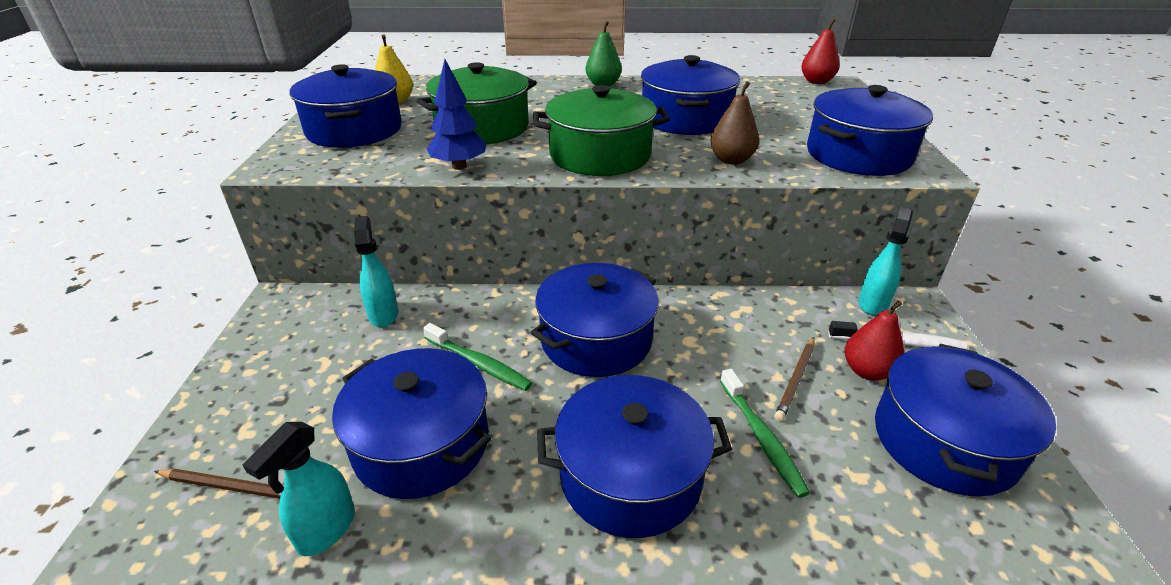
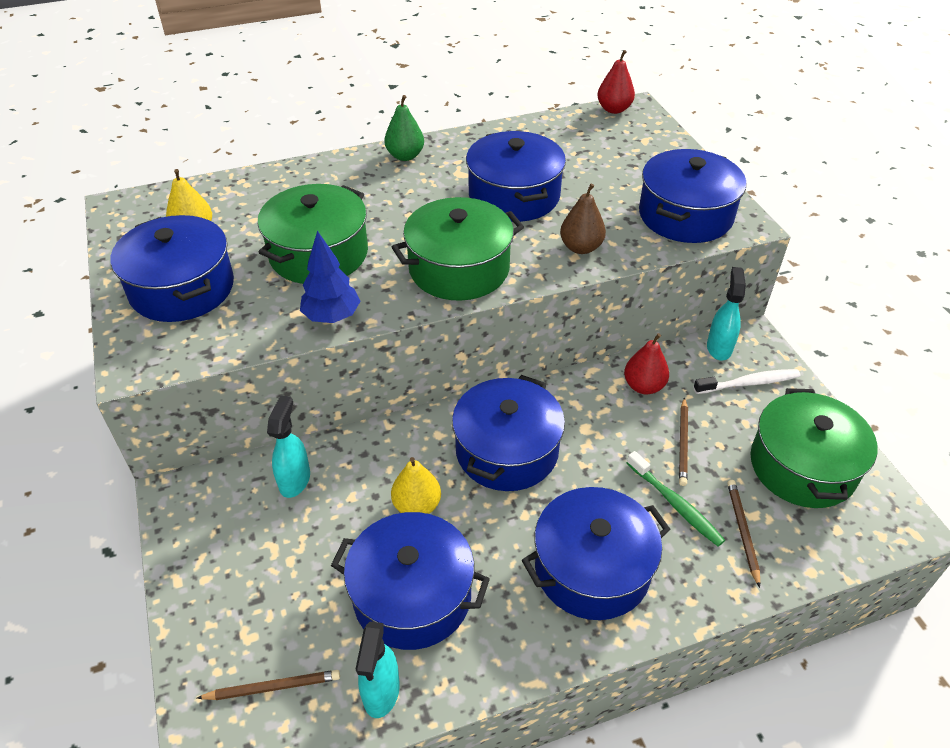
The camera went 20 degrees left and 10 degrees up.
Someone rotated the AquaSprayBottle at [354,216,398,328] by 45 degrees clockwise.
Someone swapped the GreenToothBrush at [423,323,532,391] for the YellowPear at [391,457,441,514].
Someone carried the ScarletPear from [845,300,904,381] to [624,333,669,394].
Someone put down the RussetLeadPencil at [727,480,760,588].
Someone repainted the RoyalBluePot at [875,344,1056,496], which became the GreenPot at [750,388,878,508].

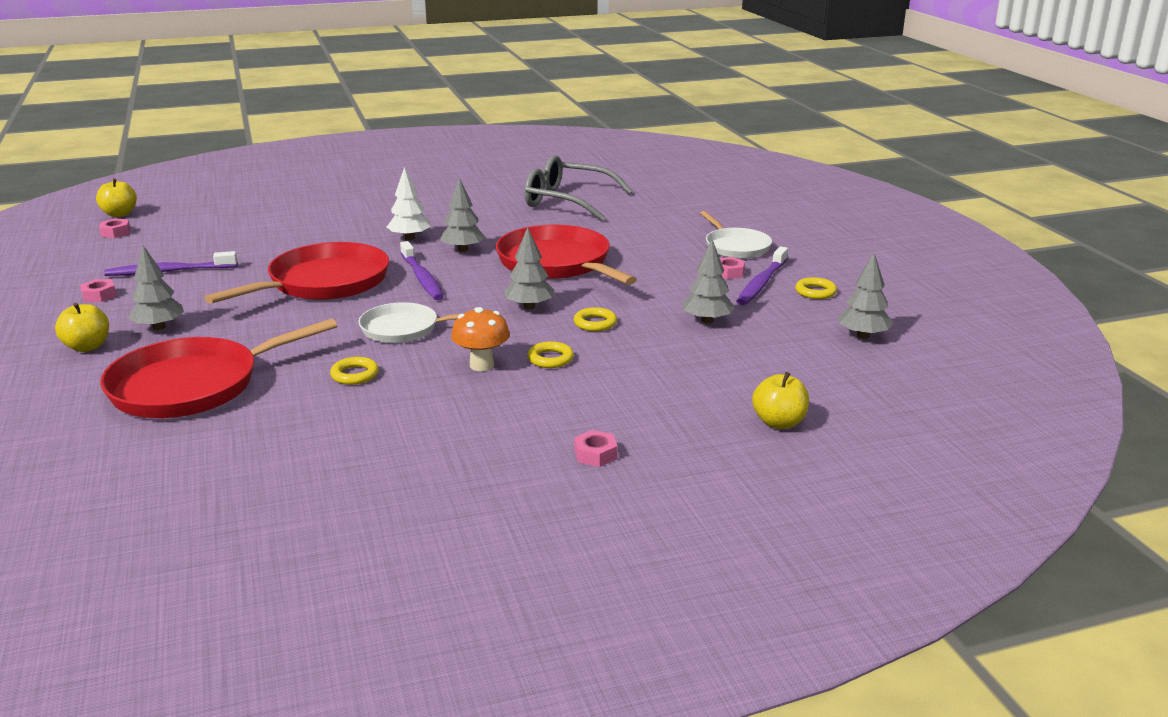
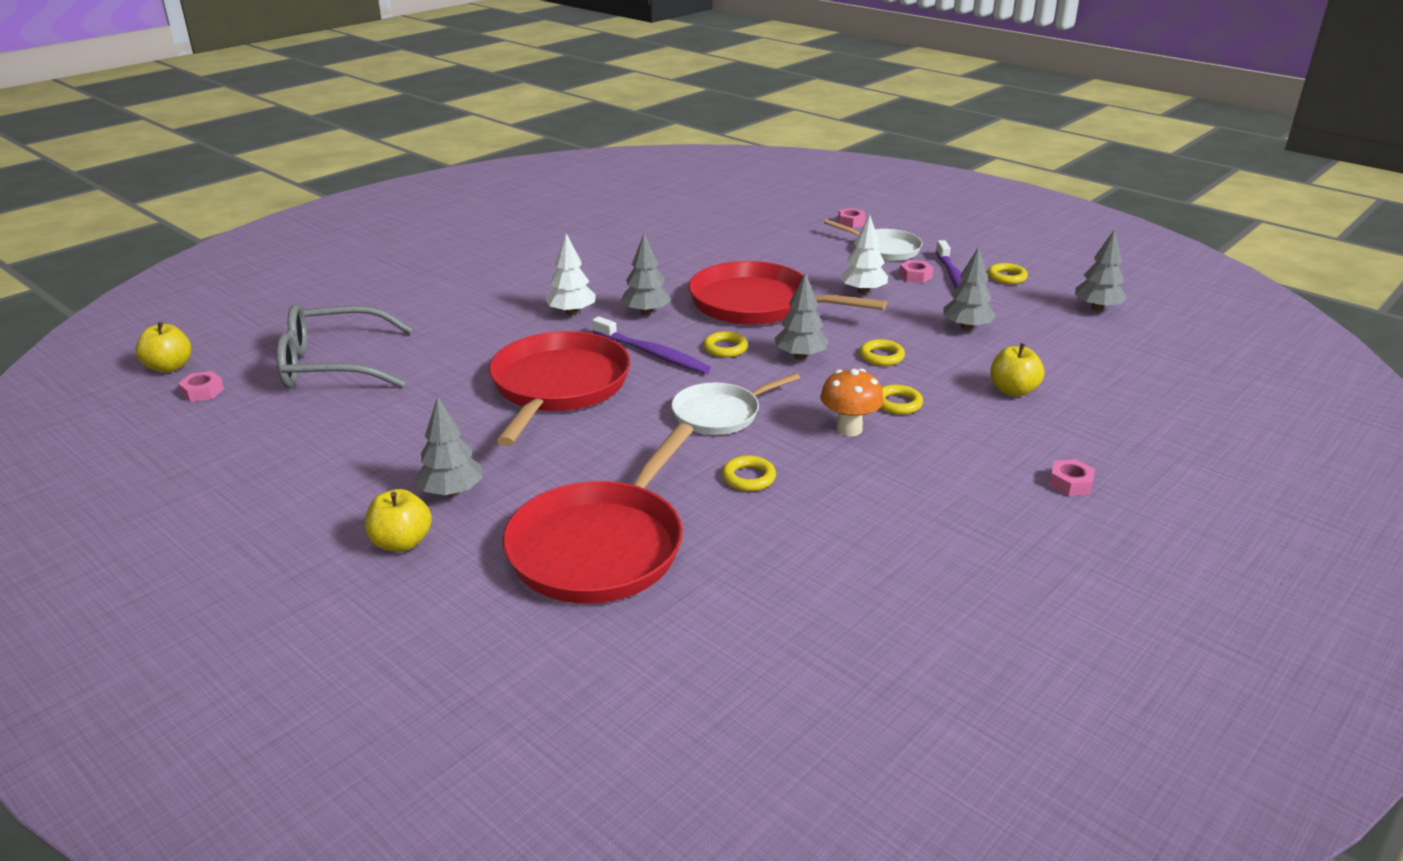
The camera went 30 degrees left and 5 degrees up.
Someone carried the GreyGlasses from [524,155,633,221] to [277,304,413,388].
Someone put down the YellowHoop at [703,331,748,358].
Someone carried the RosyHexagonNut from [80,279,116,302] to [838,208,866,228].
Someone put down the SnowWhiteFirTree at [839,215,888,294].
Someone carried the YellowAppleFruit from [752,372,809,429] to [990,343,1044,397].
Someone took away the VioletToothBrush at [104,251,237,276].

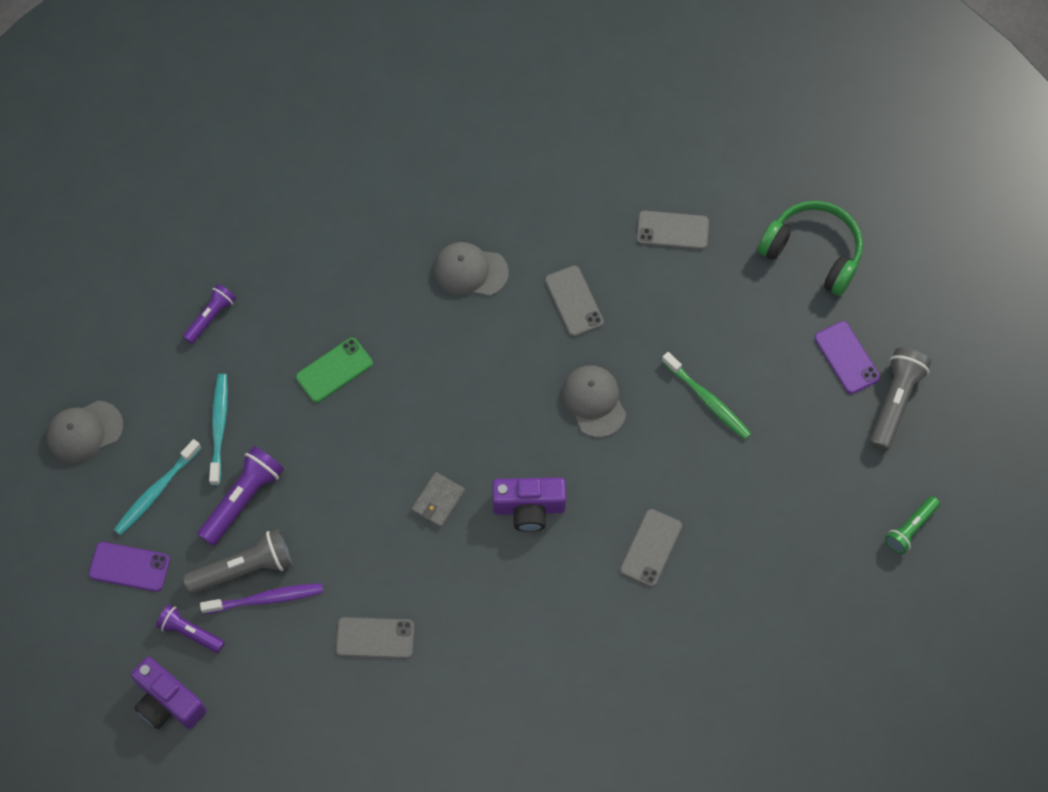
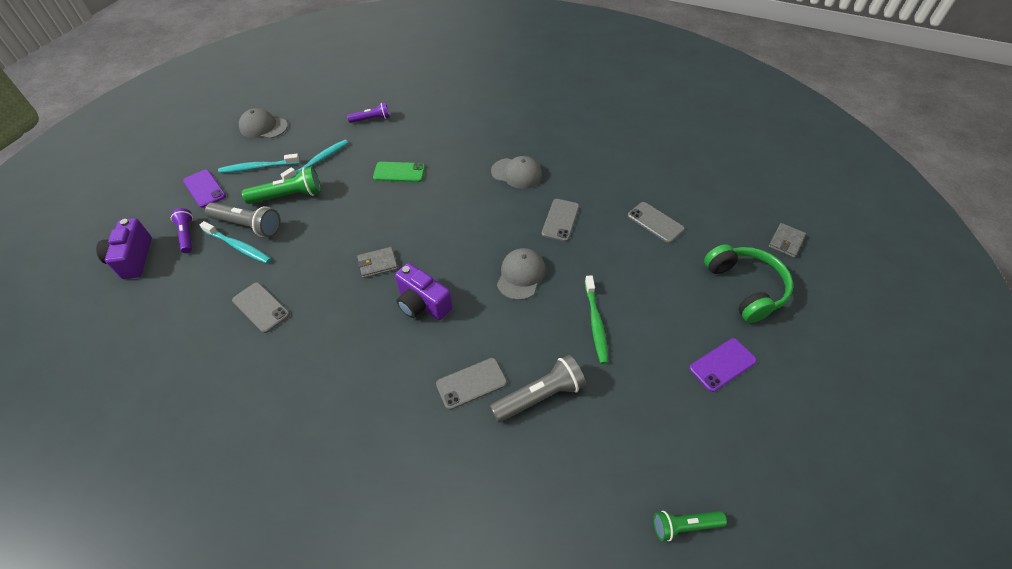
The camera went 40 degrees right and 15 degrees down.
Someone repainted the VioletToothBrush at [200,583,323,614], which became the AquaToothBrush at [200,221,271,264].
Someone repainted the VioletTorch at [197,446,284,546], which became the GreenTorch at [242,167,321,204].
Someone carried the GreyTorch from [870,347,931,451] to [490,355,586,423].
Someone rotated the GreyBaseballCap at [434,242,509,296] by 150 degrees clockwise.
Someone rotated the VioletSmartphone at [815,321,880,394] by 45 degrees clockwise.
Someone put down the GreyCardWallet at [769,223,806,258].

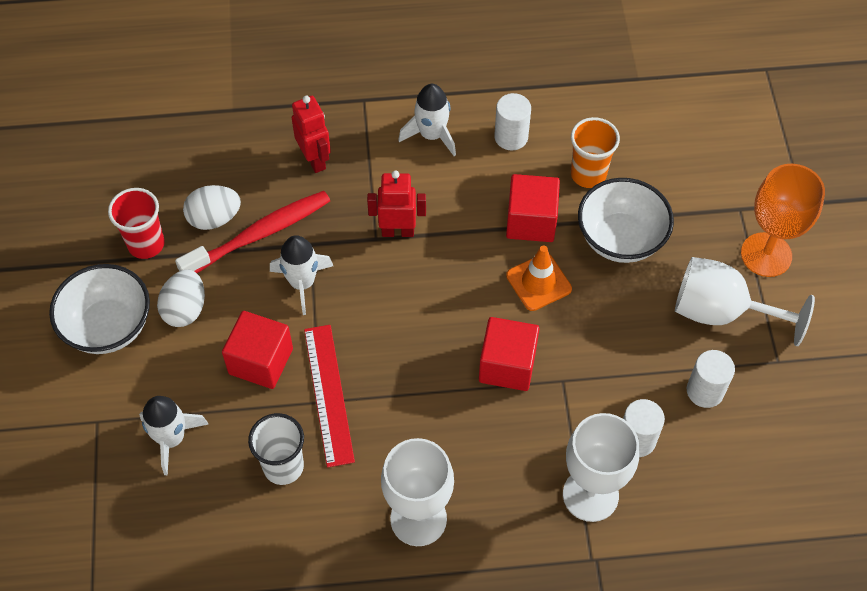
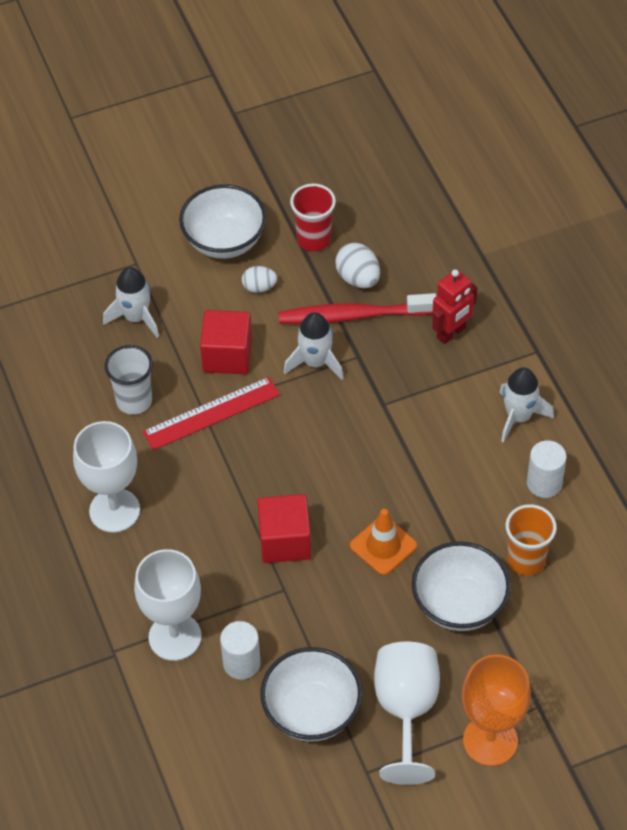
The camera went 75 degrees right and 5 degrees down.
Someone scaled the SnowWhiteToyEgg at [157,270,205,327] by 0.66.
Someone swapped the SnowWhiteSolidCylinder at [687,350,735,408] for the SnowWhiteBowl at [260,647,362,742].
Someone rotated the ScarletToothBrush at [175,191,330,273] by 135 degrees clockwise.
Someone took away the ScarletToyRobot at [367,170,426,237].
Someone took away the ScarletBlock at [506,174,560,242].

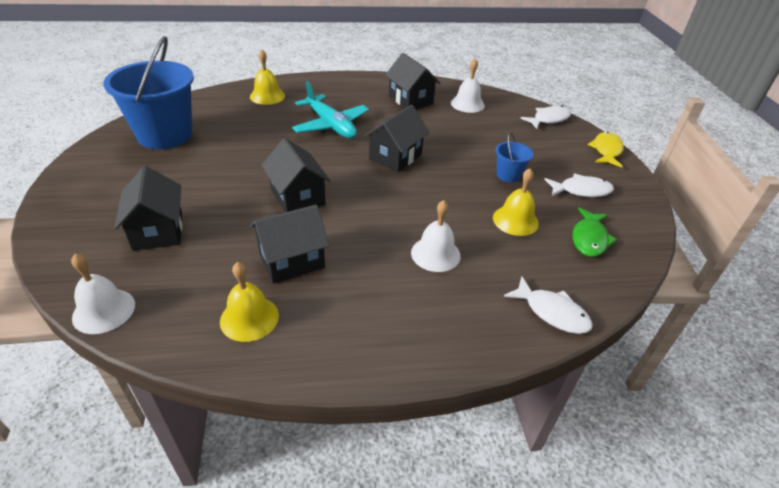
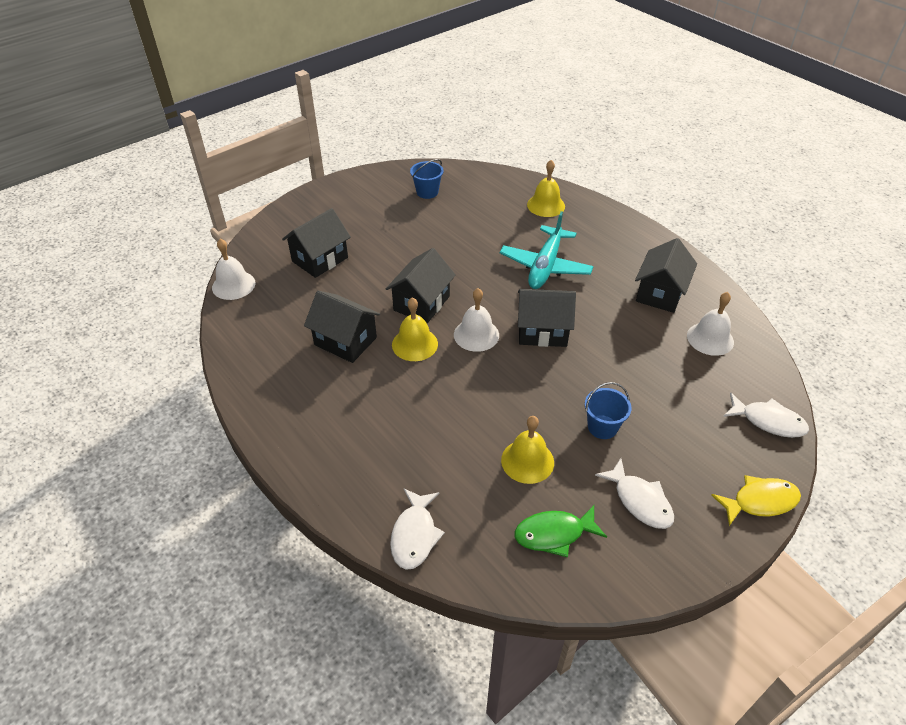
The camera went 60 degrees right and 5 degrees up.
Someone carried the YellowBell from [220,262,279,342] to [392,297,438,361].
Someone scaled the RoyalBlueSandBucket at [103,36,194,149] by 0.44.
Someone carried the SnowWhiteBell from [411,200,461,272] to [454,288,499,352].

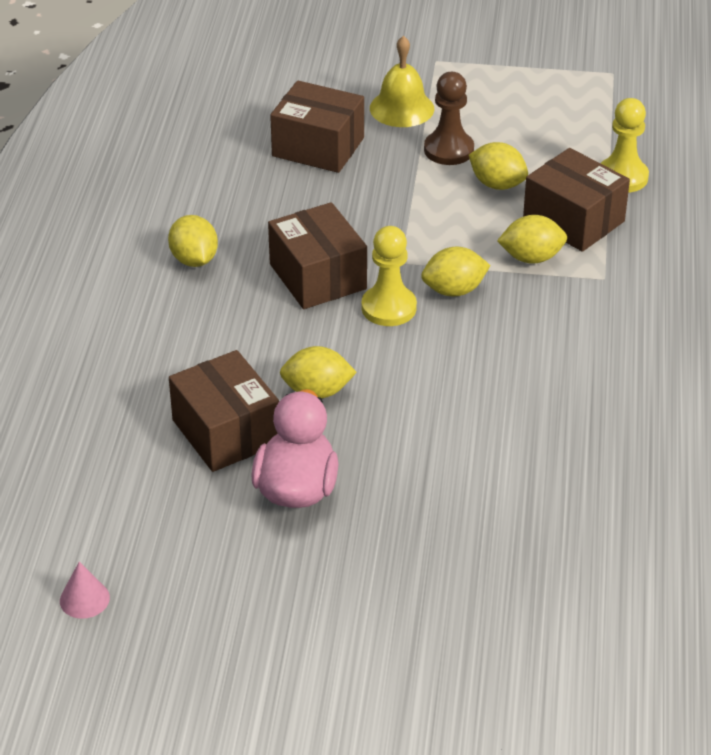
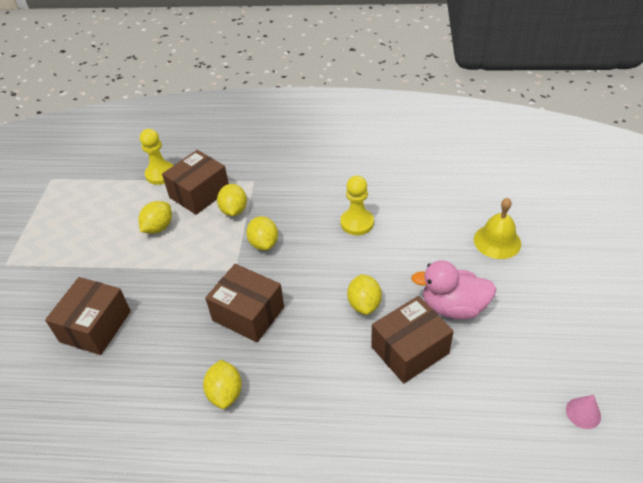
The camera went 90 degrees left and 5 degrees up.
Someone rotated the YellowToyLemon at [168,215,218,267] by 75 degrees counterclockwise.
Someone rotated the RussetParcel at [268,202,367,309] by 60 degrees clockwise.
Someone carried the YellowChessPawn from [362,226,417,326] to [340,176,374,235].
Someone carried the YellowBell from [370,36,434,127] to [474,198,521,259].
Someone took away the RussetChessPawn at [424,72,474,165].

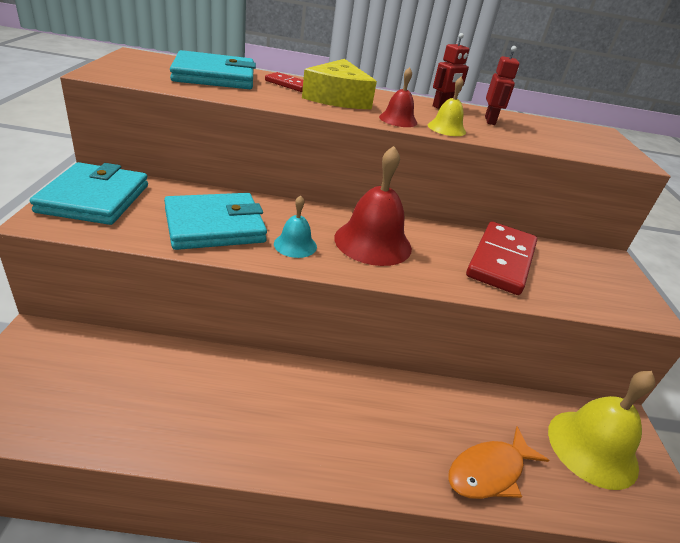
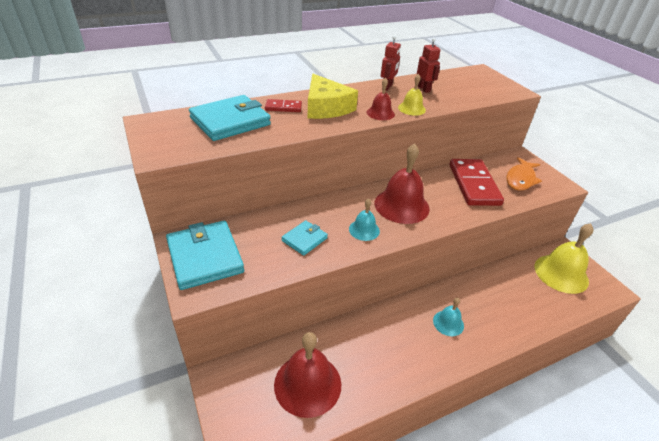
The camera went 25 degrees left and 5 degrees up.
Someone put down the ScarletBell at [274,332,341,418].
Someone scaled the AquaCardWallet at [164,193,267,250] by 0.53.
Someone put down the AquaBell at [433,298,464,336].
Someone carried the OrangeToyFish from [448,427,549,499] to [506,157,542,191].

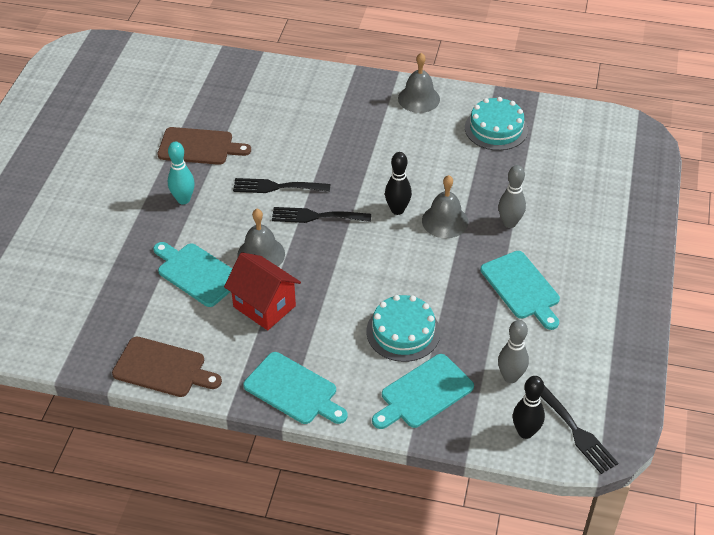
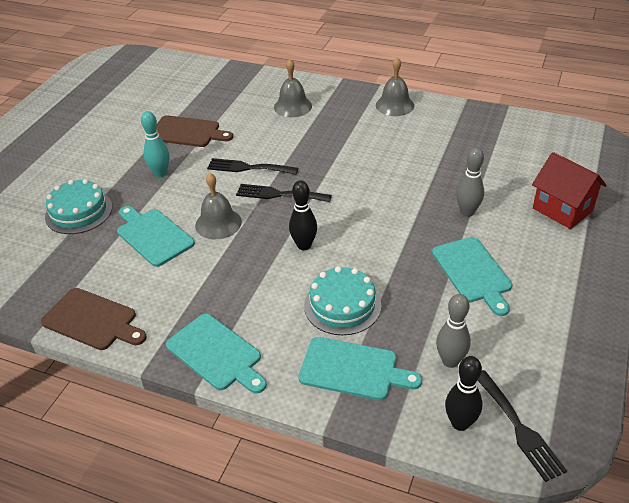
The camera went 10 degrees right and 5 degrees down.
Someone carried the AquaLayerCake from [465,97,528,150] to [45,179,112,234].
Someone carried the GreyBell from [422,175,468,238] to [274,59,312,117].
Someone carried the BlackBowlingPin from [385,152,412,215] to [289,180,317,250].
Someone rotated the AquaCuttingBoard at [372,354,474,429] by 135 degrees counterclockwise.
Someone carried the ScarletToyHouse from [224,252,301,330] to [532,152,607,229].

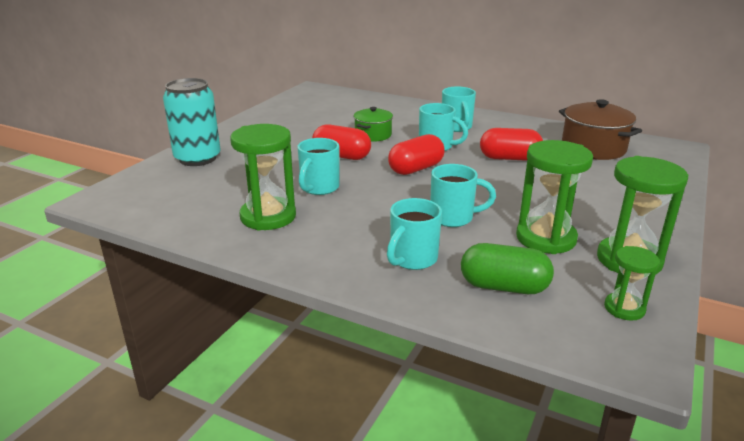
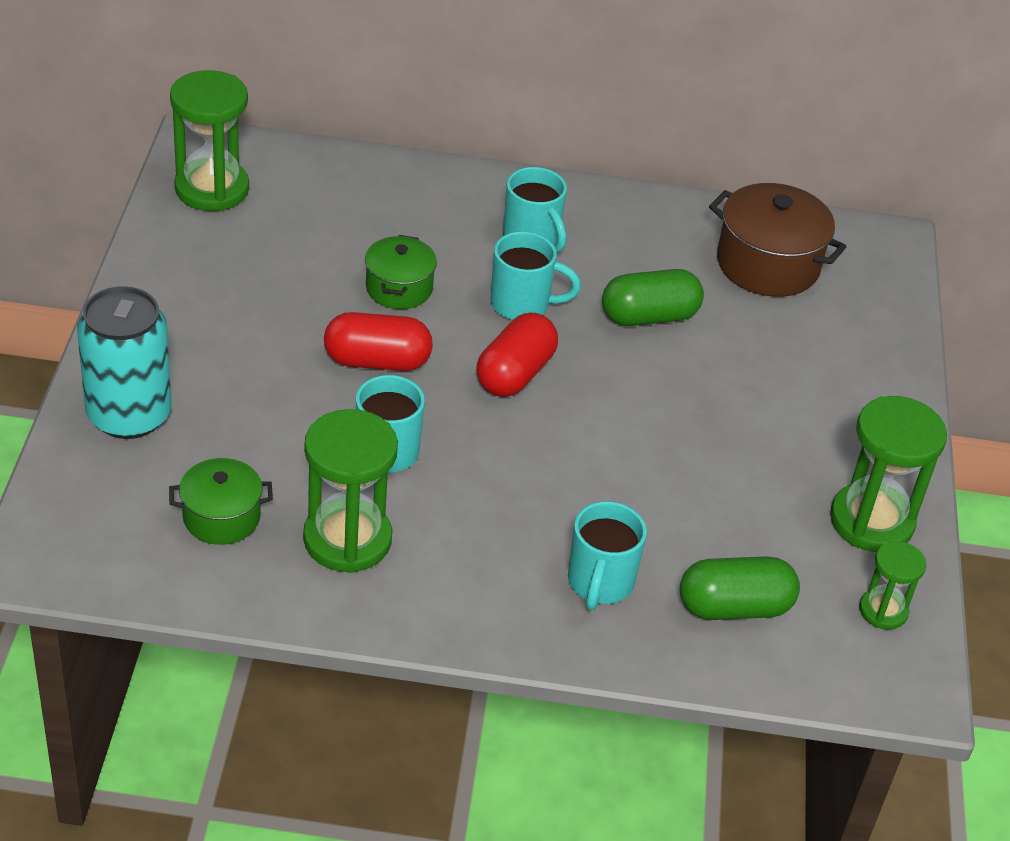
The camera went 25 degrees left and 15 degrees up.
Someone put down the GreenPot at [169,458,273,545].
Someone carried the GreenSandglass from [516,140,593,254] to [170,70,249,211].
Someone repainted the ScarletCapsule at [480,128,543,161], which became the GreenCapsule at [602,269,704,326].
Someone took away the AquaCoffeeMug at [431,164,496,227].

